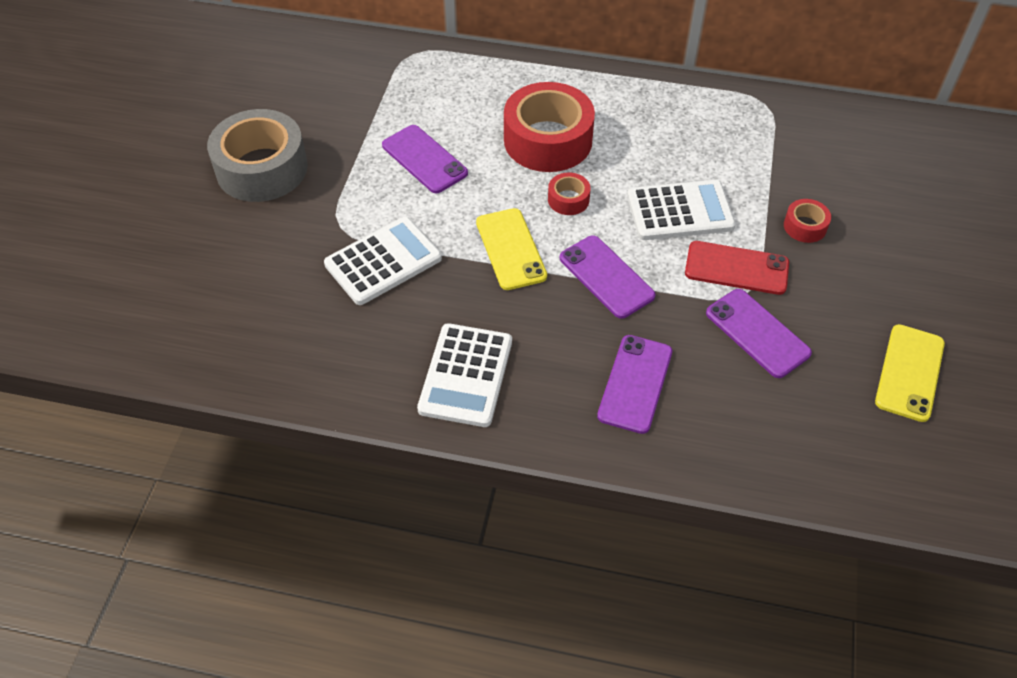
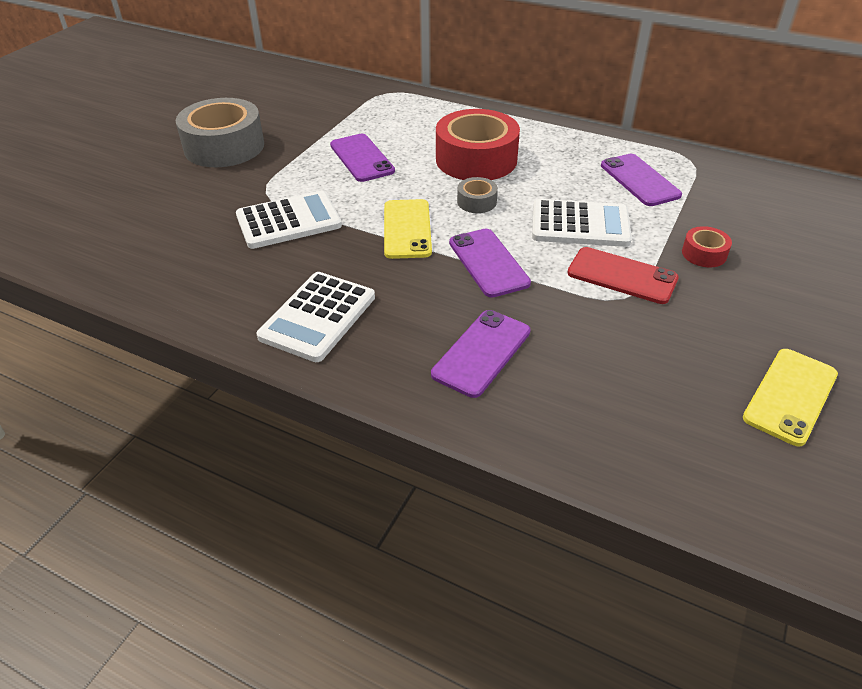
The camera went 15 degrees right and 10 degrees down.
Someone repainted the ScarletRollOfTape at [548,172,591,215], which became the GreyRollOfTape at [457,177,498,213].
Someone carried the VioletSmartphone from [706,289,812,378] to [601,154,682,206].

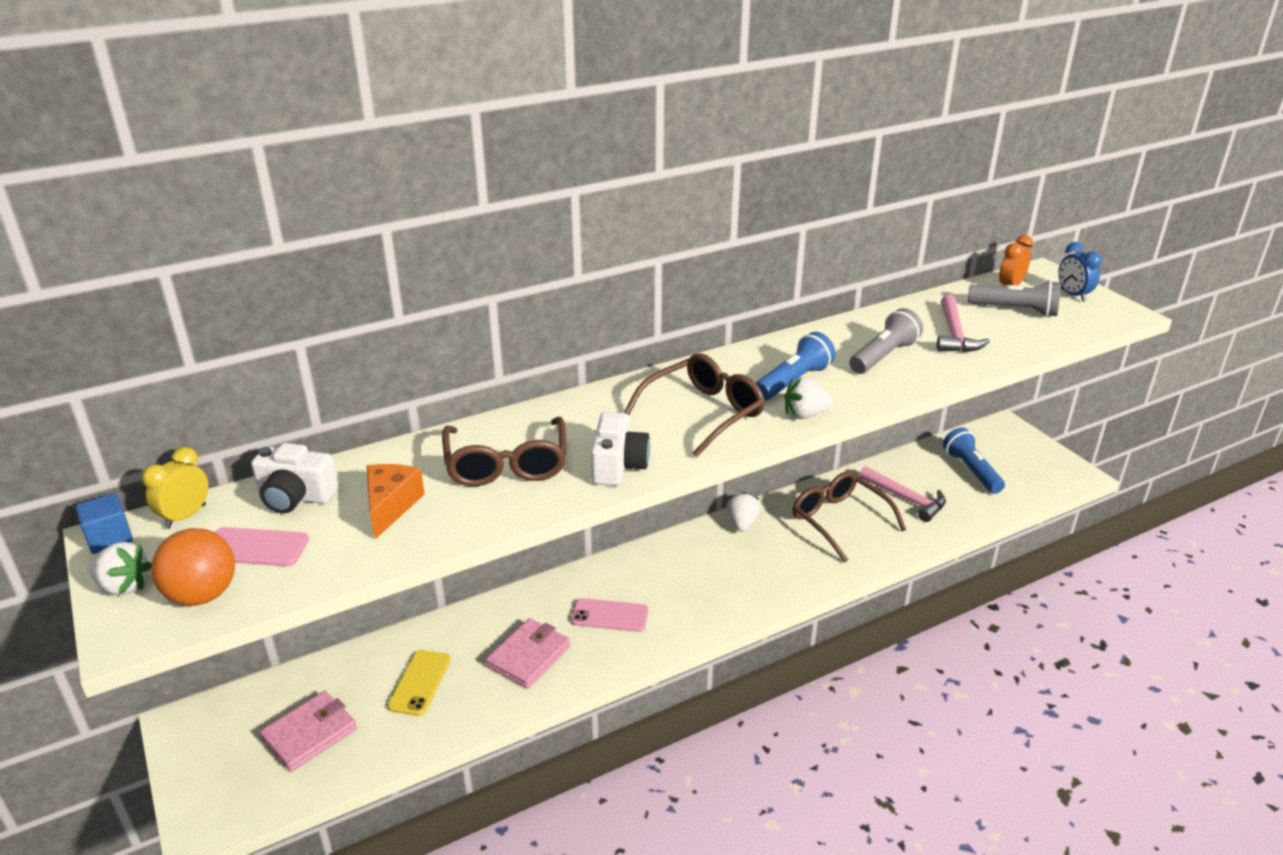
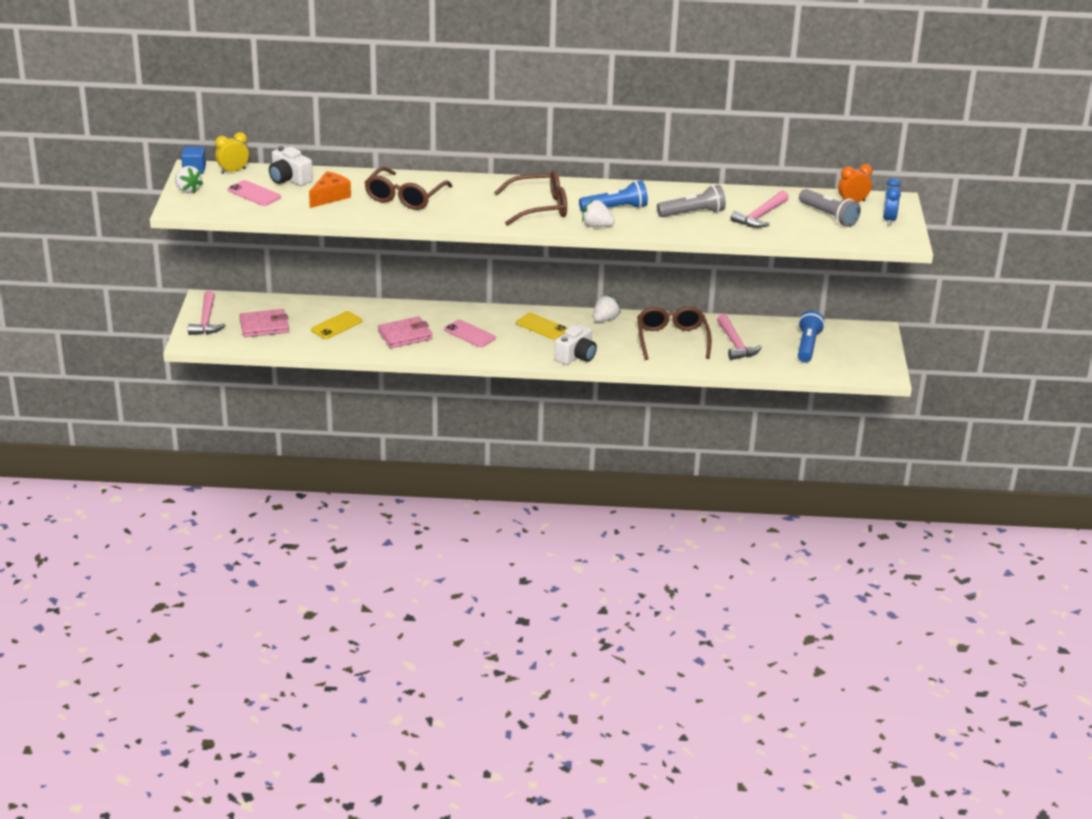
The camera went 30 degrees right and 0 degrees up.
Someone put down the RosyCarpenter'sHammer at [188,291,226,335].
Someone put down the YellowSmartphone at [516,313,568,340].
Someone carried the SnowWhiteCompactCamera from [591,412,650,486] to [554,324,597,365].
Someone took away the OrangePlayBall at [151,528,235,606].

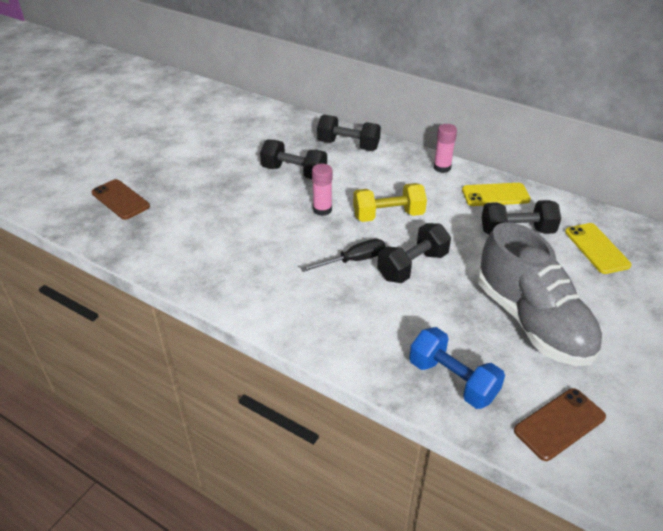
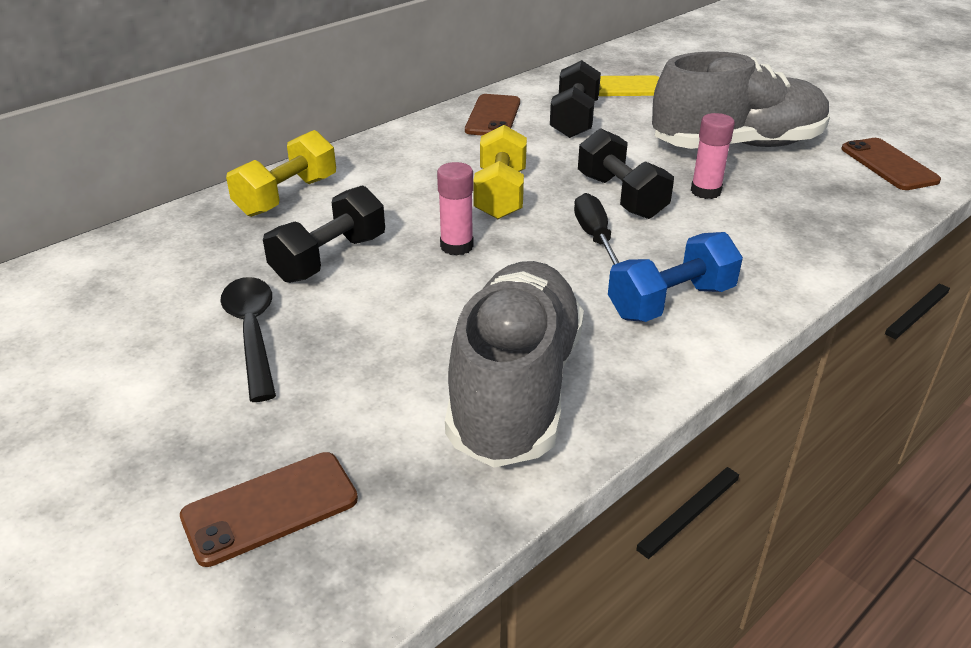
The camera went 75 degrees left and 5 degrees down.
Someone put down the BlackTablespoon at [220,277,276,402].
Someone repainted the BlackFreeWeight at [317,114,381,151], which became the YellowFreeWeight at [226,130,336,217].
Someone put down the GreySneaker at [445,261,584,468].
Someone repainted the YellowSmartphone at [462,183,531,206], which became the RussetSmartphone at [465,94,520,136].
Someone carried the RoyalBlueFreeWeight from [409,327,505,409] to [608,232,743,322].
Someone carried the RosyStickOfGlue from [434,124,457,173] to [691,113,735,199].

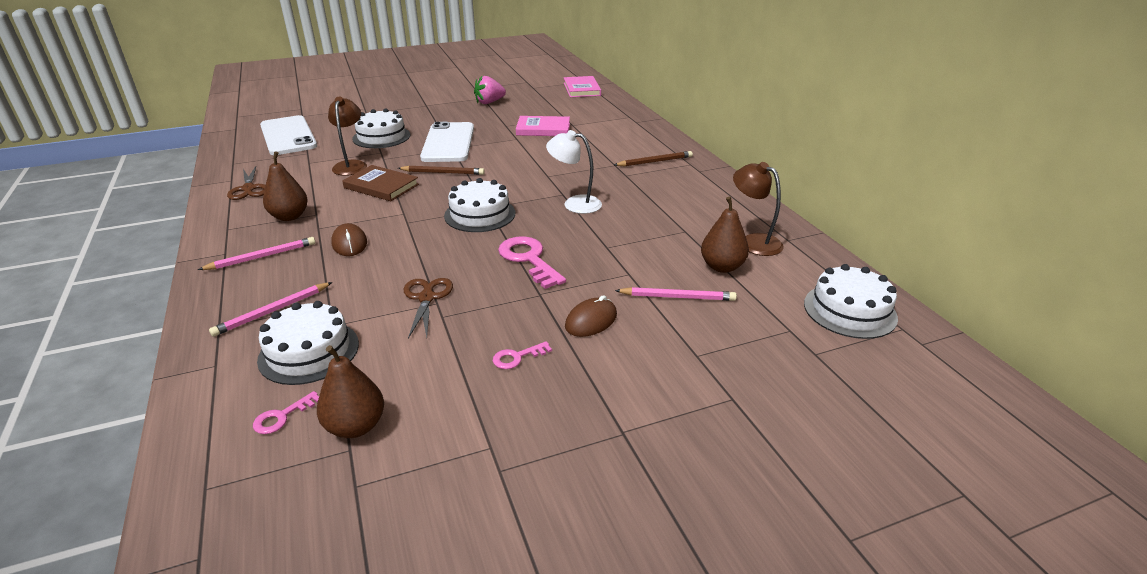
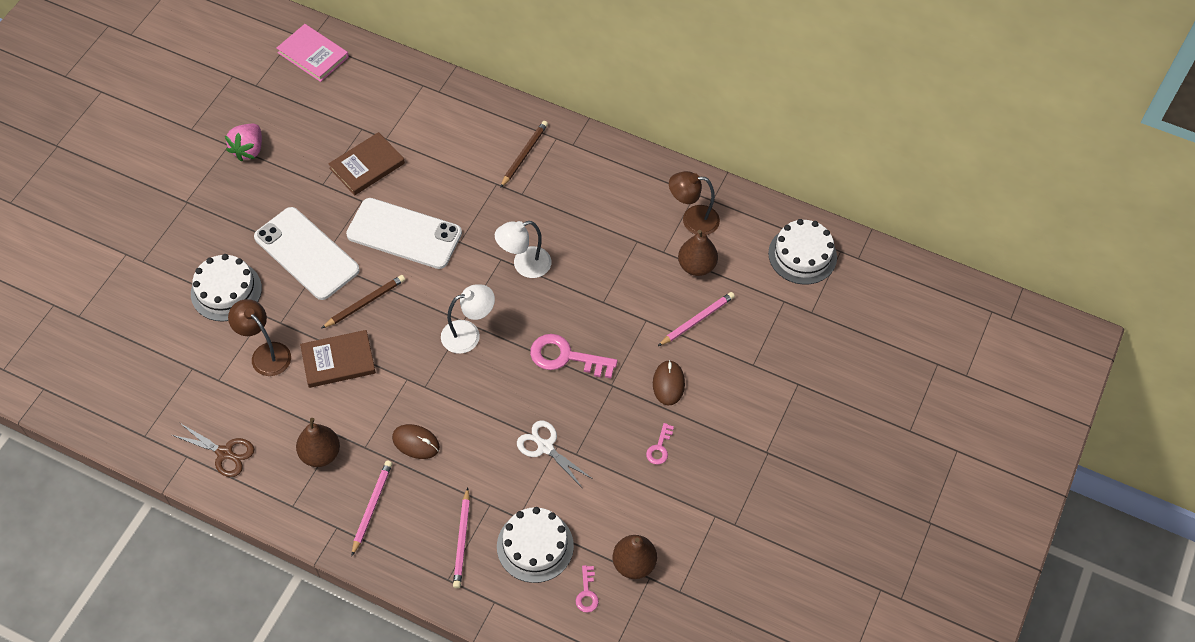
The camera went 45 degrees left and 25 degrees up.
Someone repainted the RosyBook at [516,116,570,136], which became the RussetBook at [328,132,405,195].
Someone carried the SnowWhiteSmartphone from [260,115,317,155] to [346,198,462,269].
Someone swapped the SnowWhiteLayerCake at [444,178,515,232] for the SnowWhiteLamp at [441,285,495,354].
Someone repainted the RussetPairOfScissors at [404,278,453,339], which became the SnowWhitePairOfScissors at [517,421,593,487].

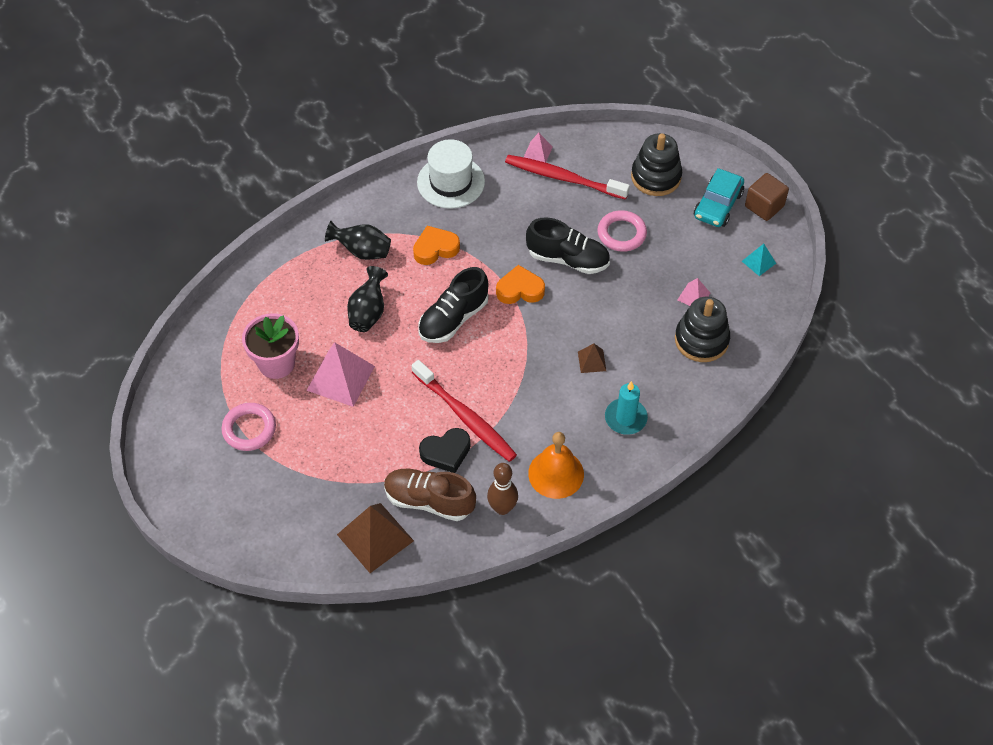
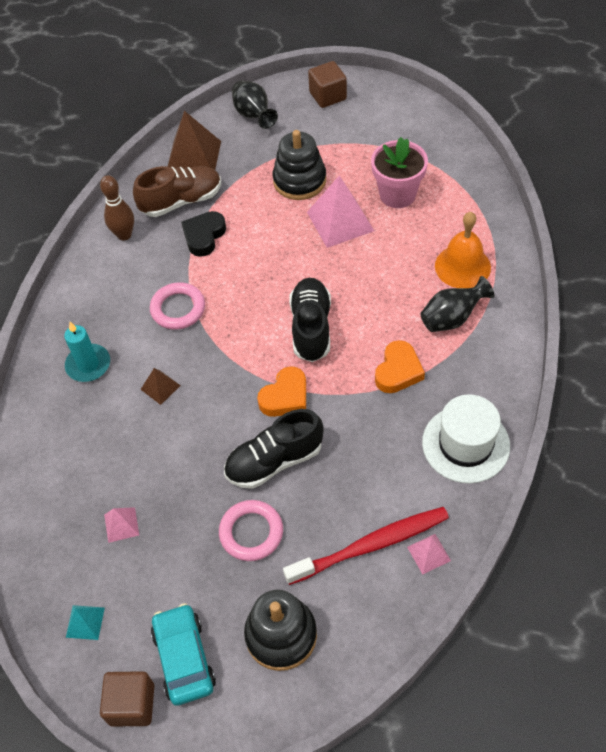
The camera went 140 degrees right and 0 degrees up.
Someone carried the RosyHoop from [221,403,276,451] to [150,282,205,330].
Someone carried the BlackFlowerVase from [347,266,388,332] to [232,80,278,129].
Someone carried the BlackStackingToy from [675,297,730,362] to [273,130,326,200].
Someone put down the RussetBlock at [308,61,347,108].
Someone carried the OrangeBell from [528,432,584,499] to [435,212,491,288].
Someone took away the ScarletToothBrush at [412,360,517,462].

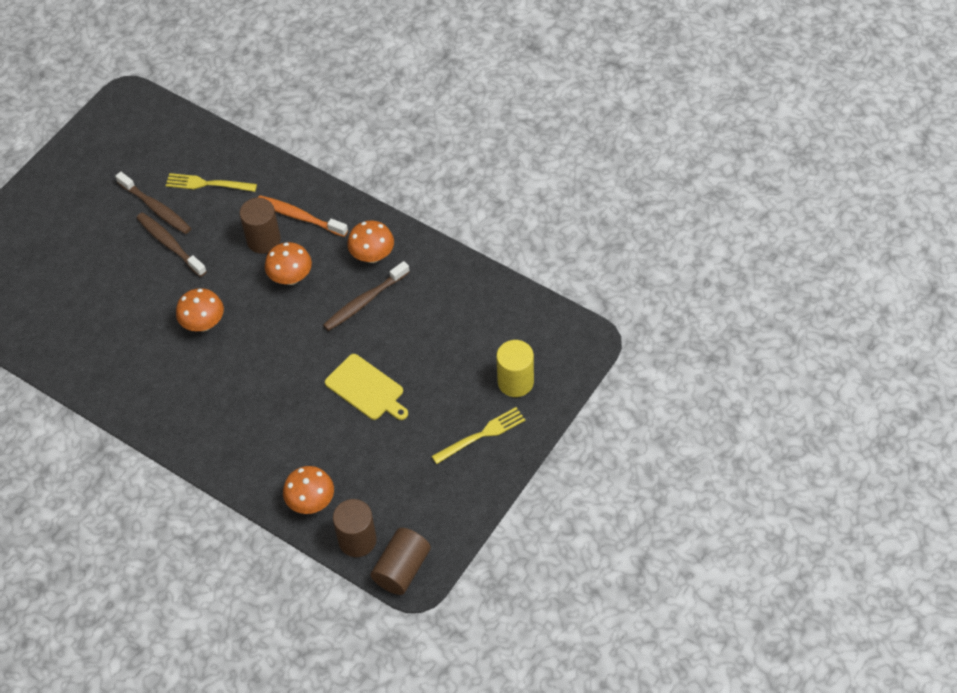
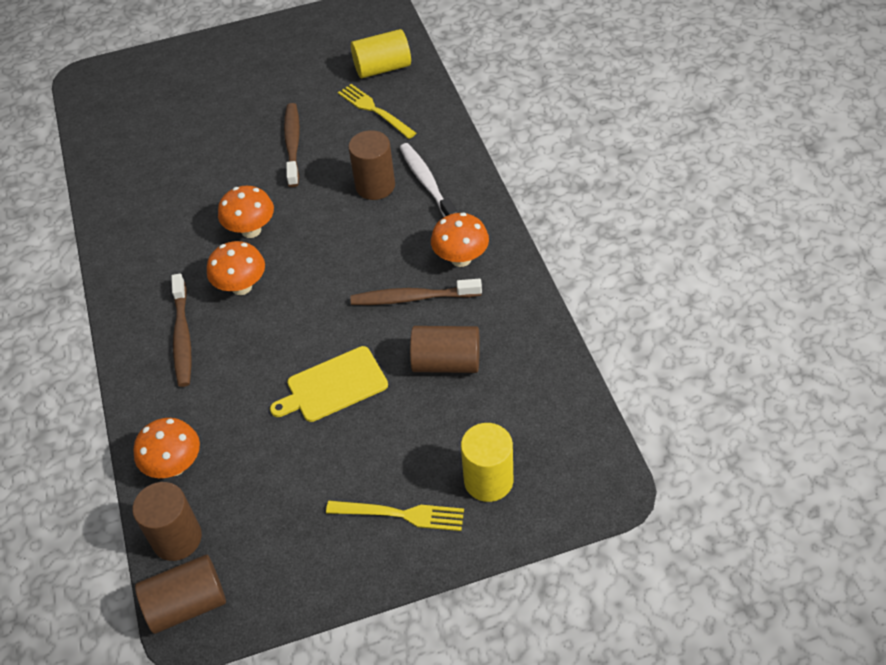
The camera went 40 degrees right and 5 degrees down.
Someone carried the RussetToothBrush from [115,172,191,234] to [171,274,191,387].
Someone carried the OrangeFungus from [265,242,312,285] to [207,241,265,295].
Someone rotated the YellowCuttingBoard at [325,354,408,420] by 75 degrees clockwise.
Someone put down the YellowSolidCylinder at [351,29,411,78].
Someone repainted the OrangeToothBrush at [258,195,348,237], which became the SnowWhiteToothBrush at [400,143,458,217].
Someone put down the RussetSolidCylinder at [410,326,480,373].

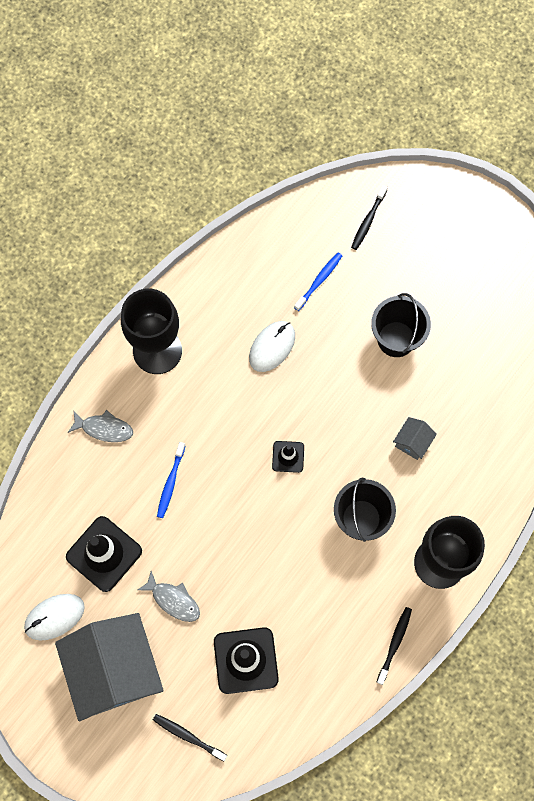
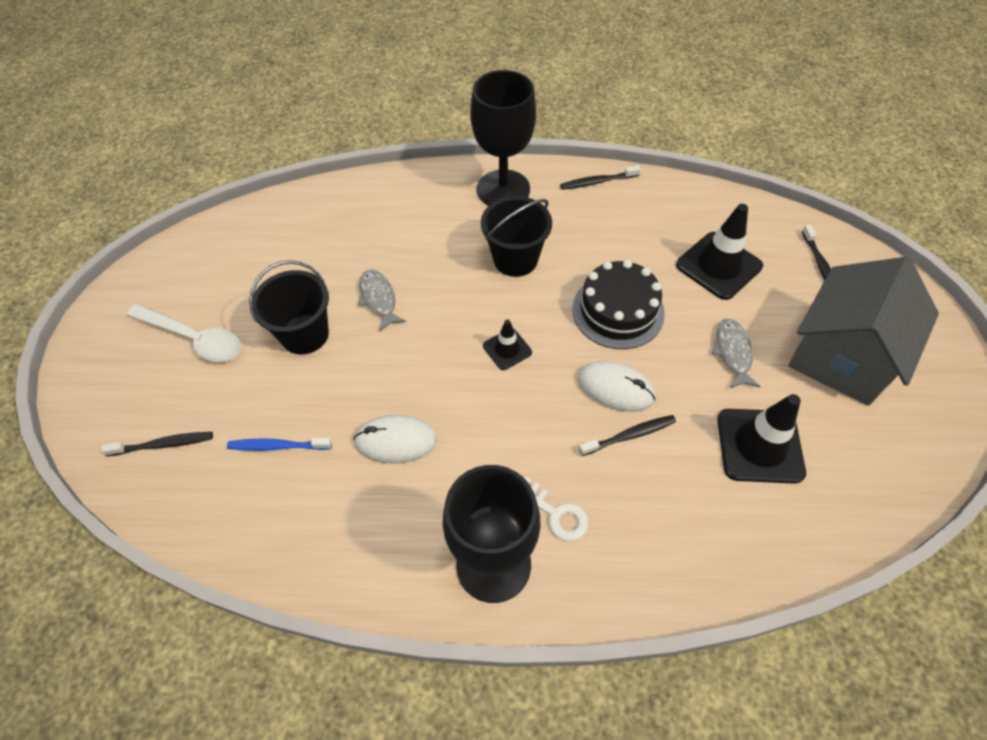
The camera went 125 degrees left and 15 degrees down.
Someone put down the SnowWhiteTablespoon at [127,304,241,362].
Someone carried the GreyToyFish from [68,410,133,442] to [358,270,406,331].
Someone put down the SnowWhiteKey at [525,477,589,541].
Someone put down the BlackLayerCake at [572,260,665,349].
Someone carried the SnowWhitePcMouse from [24,594,85,640] to [578,361,655,412].
Someone repainted the RoyalBlueToothBrush at [157,442,186,518], which became the BlackToothBrush at [579,415,676,456].
Someone took away the GreyToyHouse at [393,417,437,460].

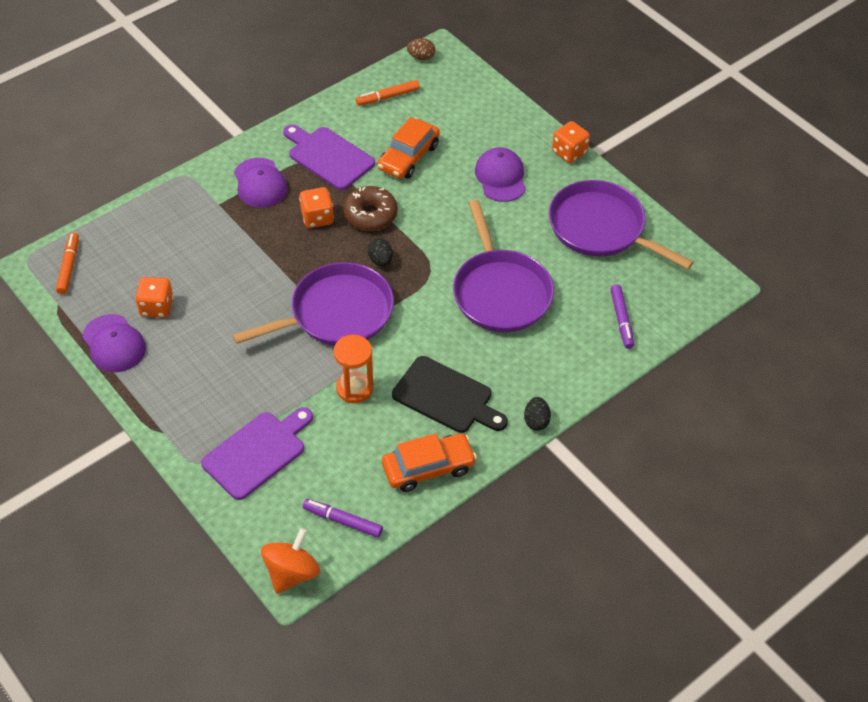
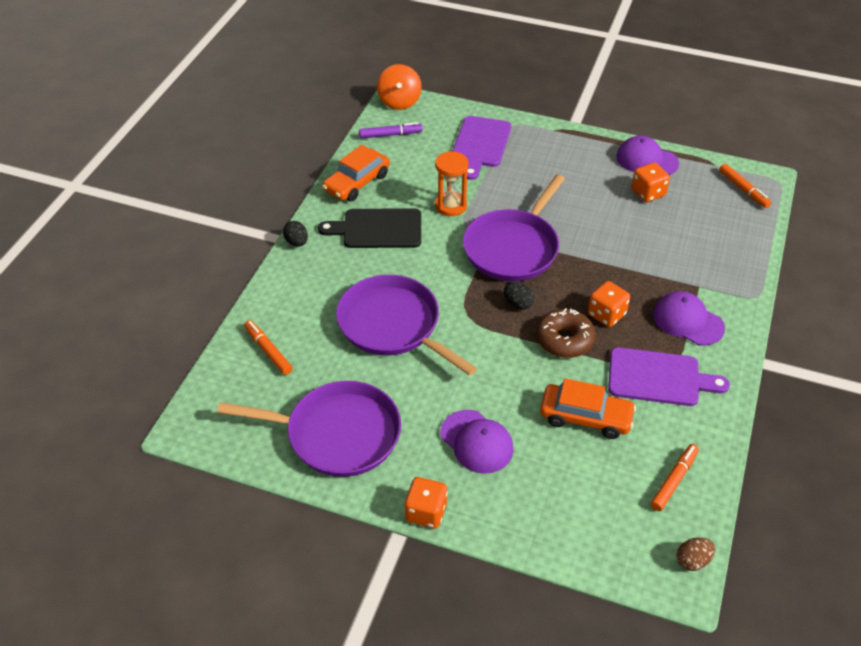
The camera went 150 degrees right and 5 degrees down.
Someone repainted the VioletFeltPen at [610,284,634,349], which became the OrangeFeltPen at [244,320,293,375].
Someone rotated the OrangeAutomobile at [377,117,440,179] by 105 degrees clockwise.

